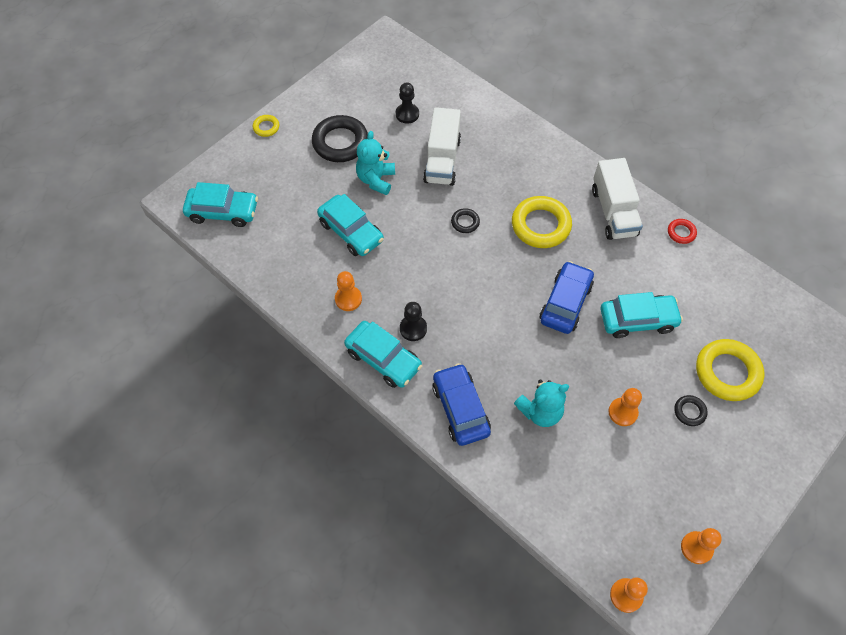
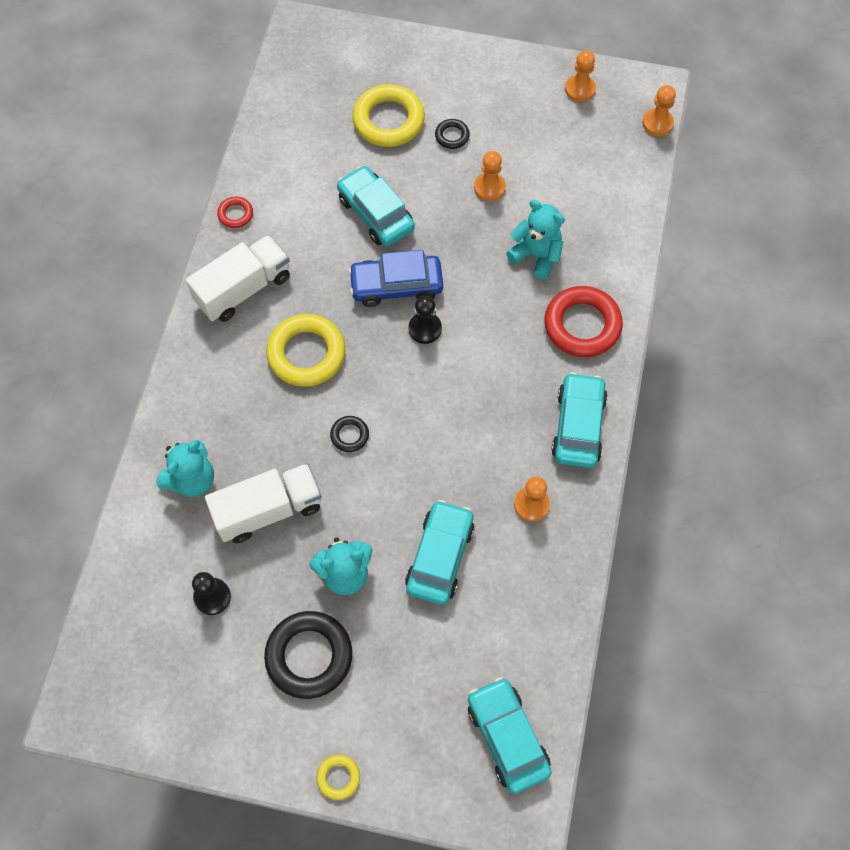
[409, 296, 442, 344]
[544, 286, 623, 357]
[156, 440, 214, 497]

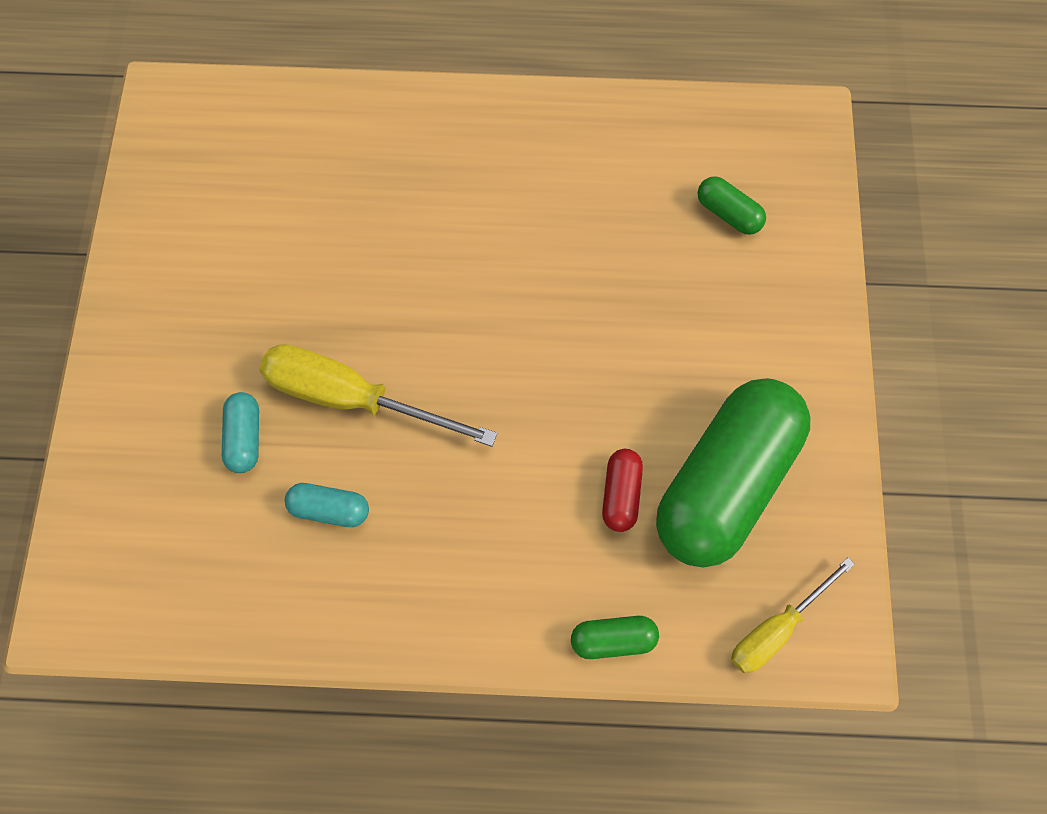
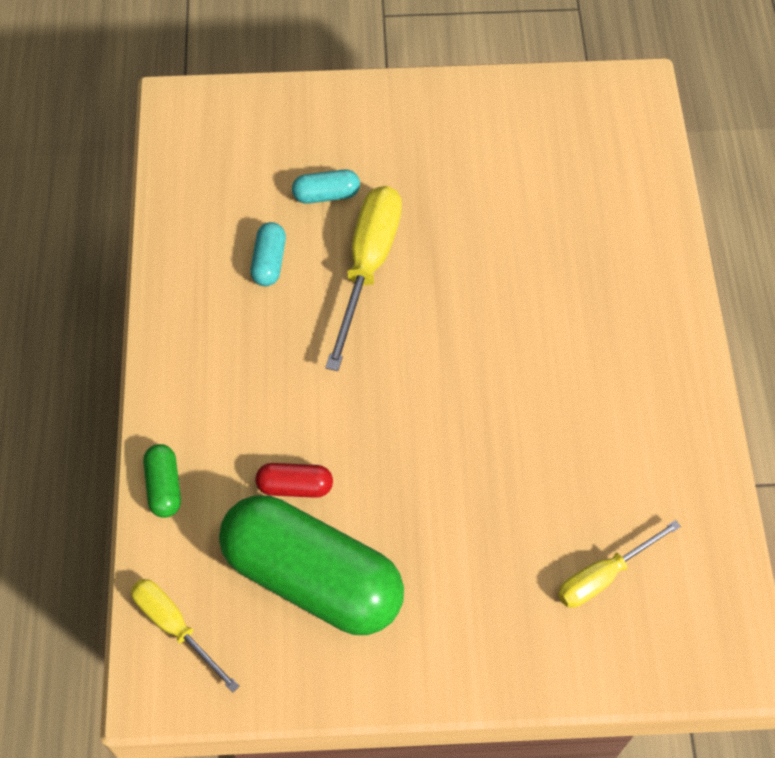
[558, 520, 681, 608]

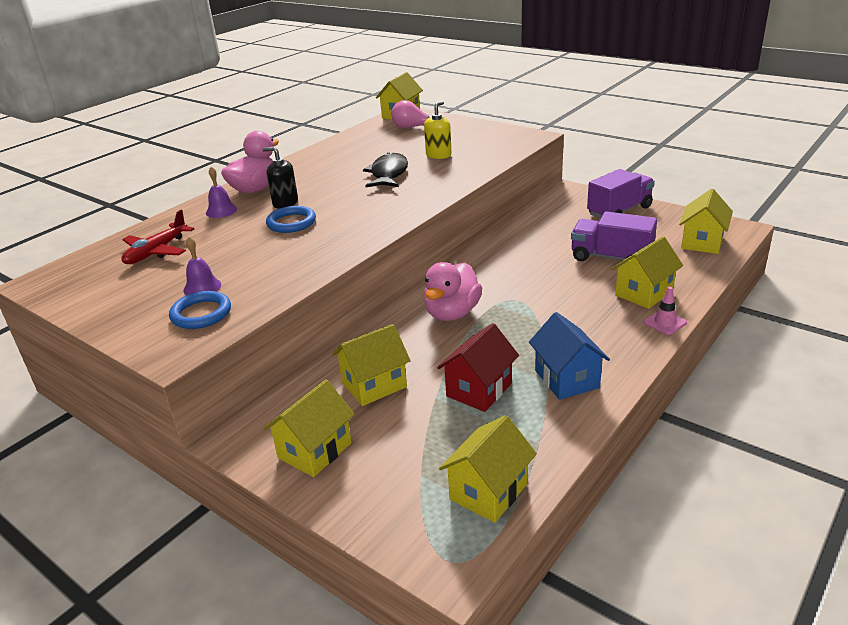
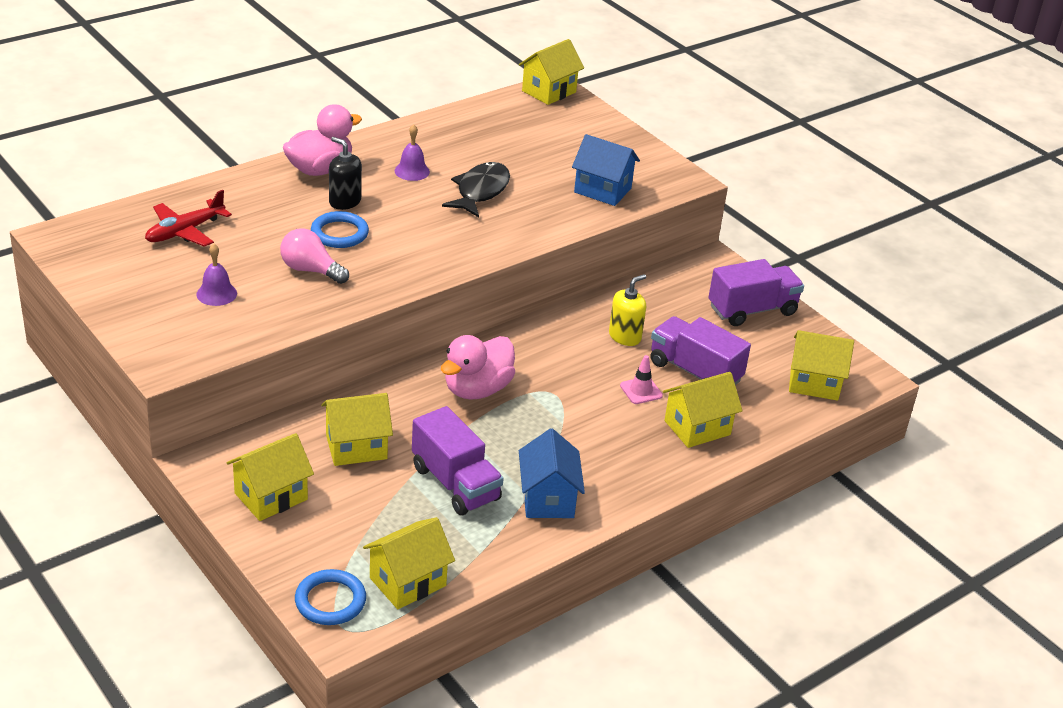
[295, 569, 366, 625]
[395, 124, 430, 181]
[280, 228, 349, 284]
[609, 274, 646, 346]
[412, 406, 504, 516]
[620, 355, 663, 404]
[789, 330, 854, 401]
[572, 134, 640, 206]

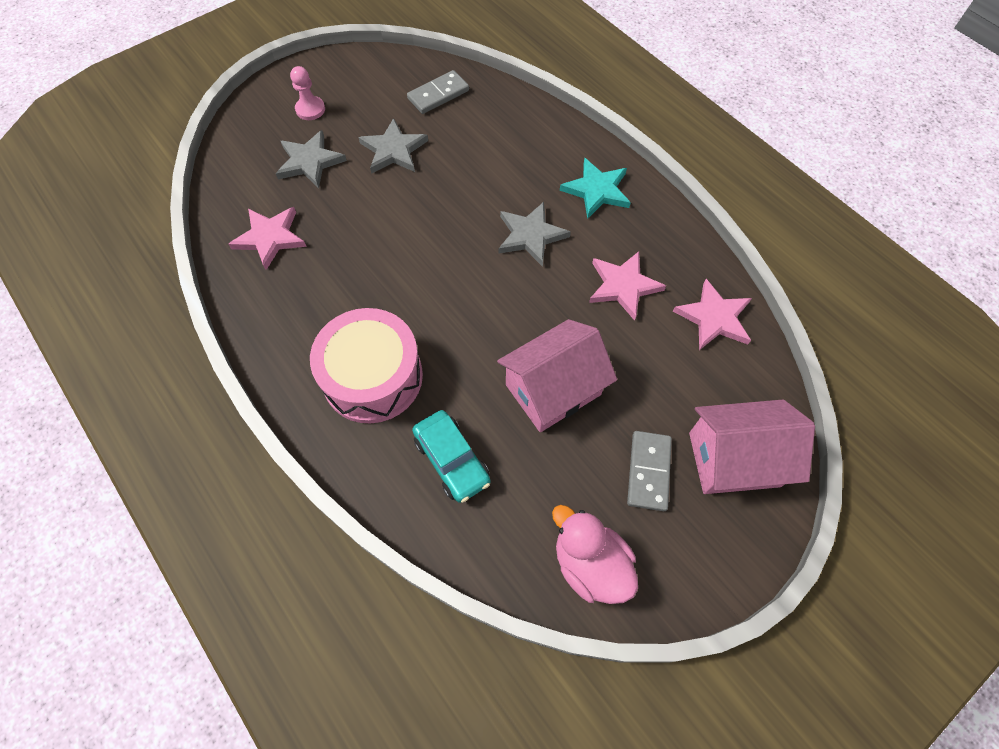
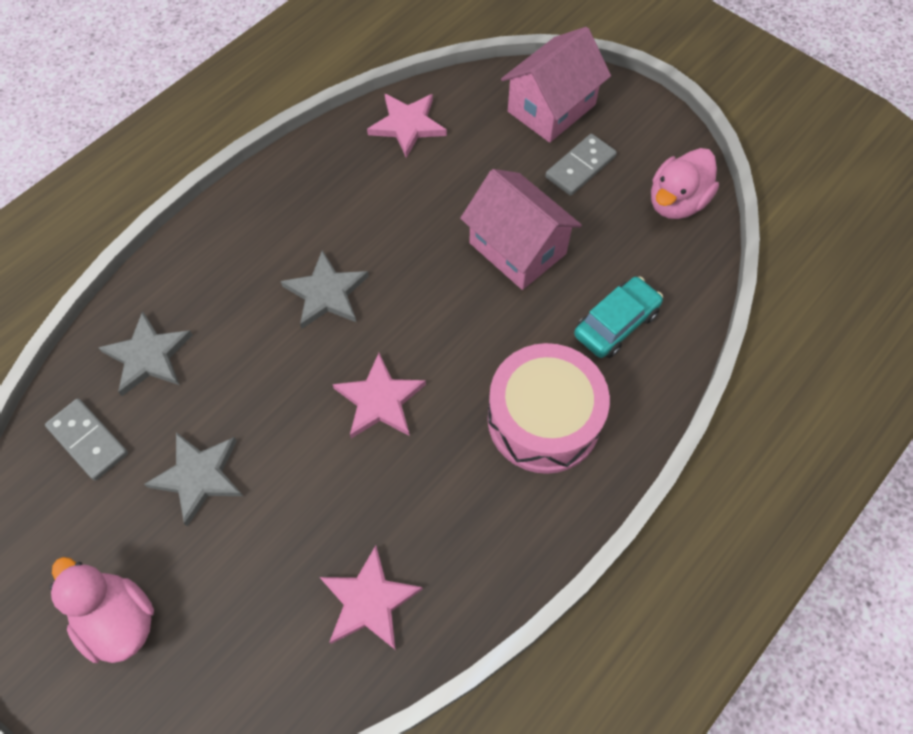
[98, 311, 193, 396]
[49, 557, 154, 663]
[560, 158, 631, 219] (first image)
[333, 353, 426, 438]
[545, 134, 617, 196]
[501, 27, 611, 143]

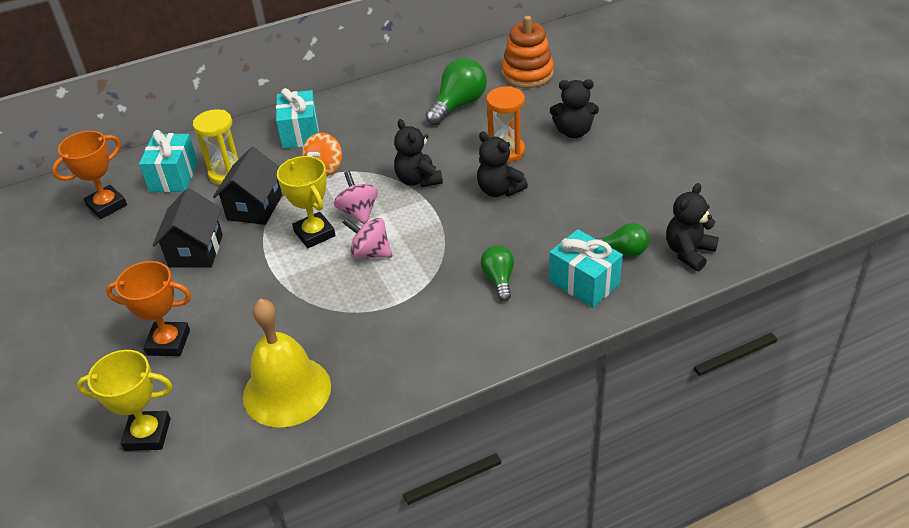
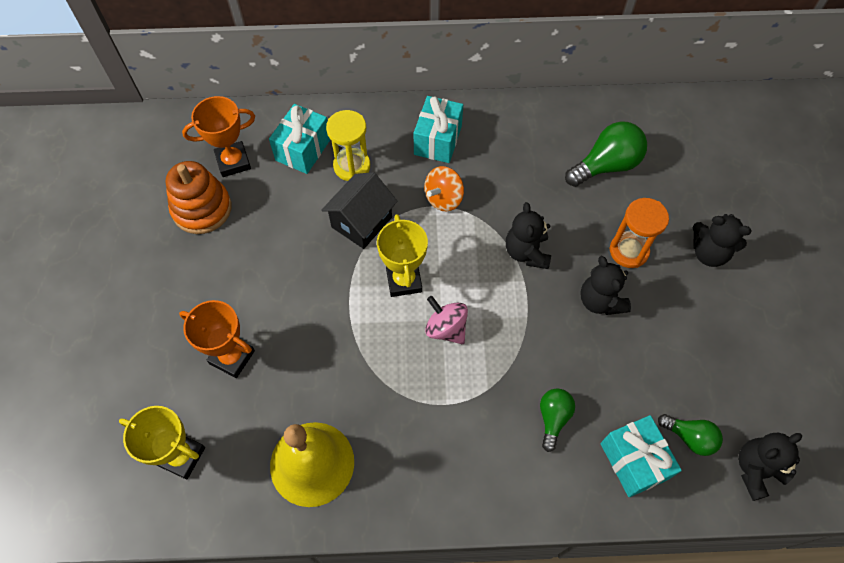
[153, 188, 223, 268] (first image)
[334, 171, 378, 224] (first image)
[166, 161, 231, 234]

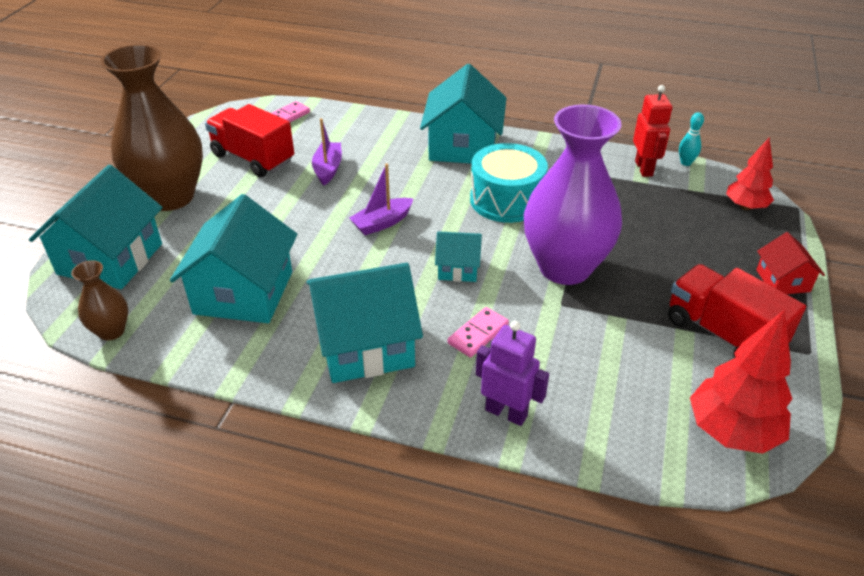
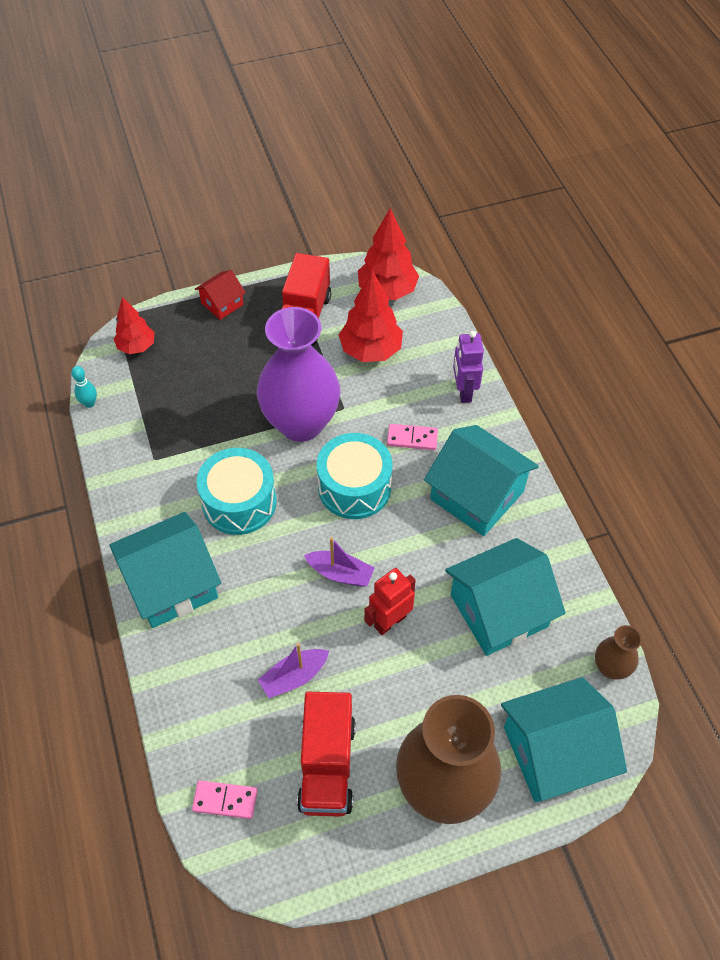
[317, 433, 392, 519]
[364, 568, 416, 635]
[339, 270, 403, 362]

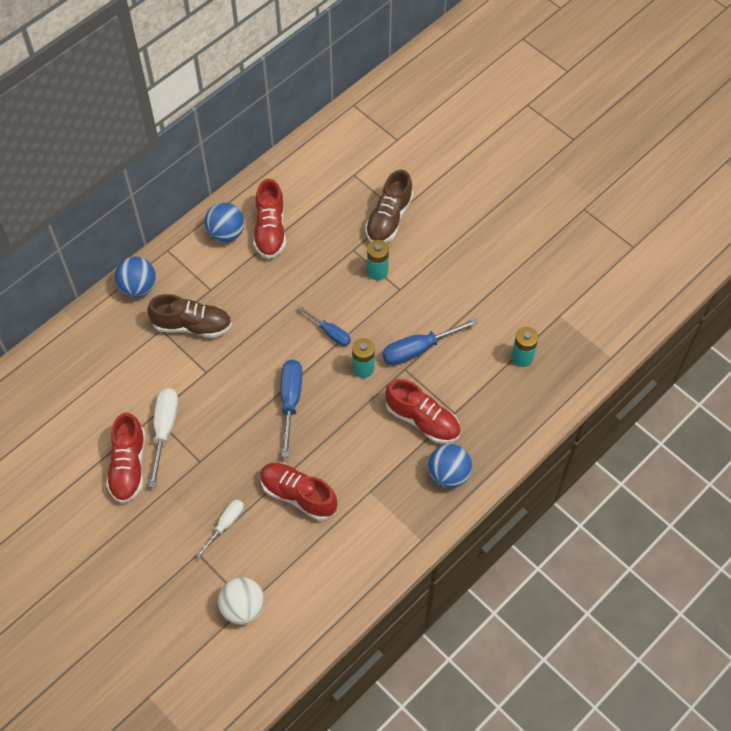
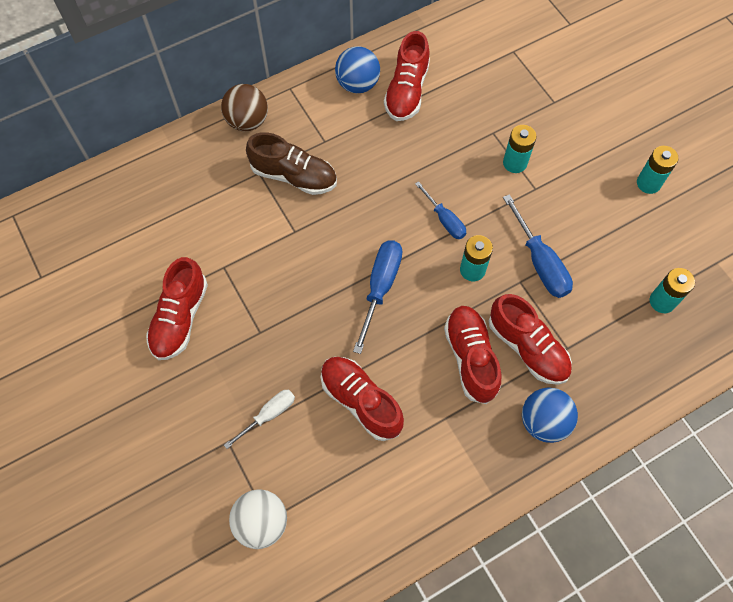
[221, 84, 268, 131]
[149, 388, 178, 488] (first image)
[365, 170, 413, 243] (first image)
[503, 194, 573, 298]
[444, 306, 502, 404]
[637, 146, 678, 194]

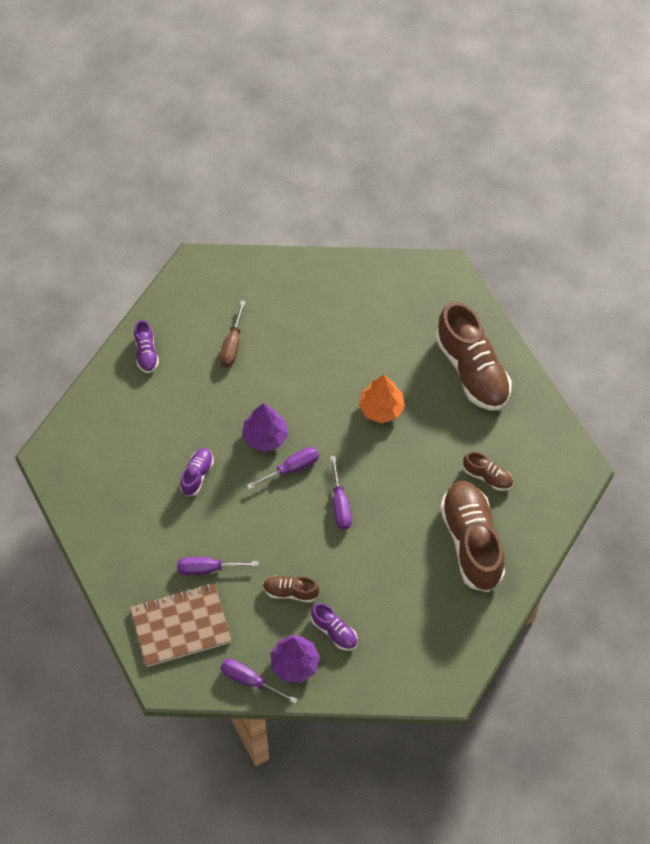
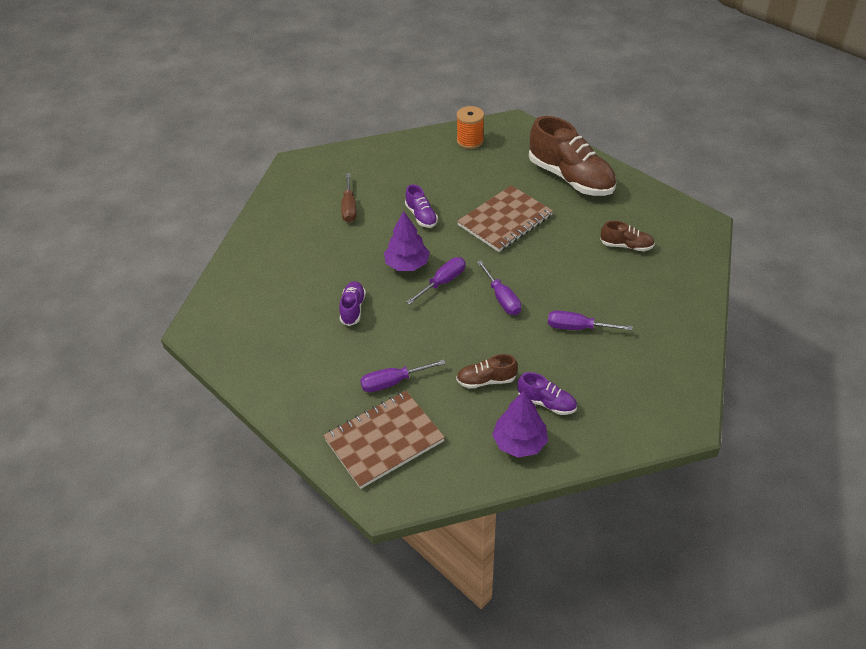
[405, 184, 438, 228]
[548, 310, 633, 330]
[457, 185, 553, 252]
[440, 481, 505, 592] (first image)
[456, 106, 484, 149]

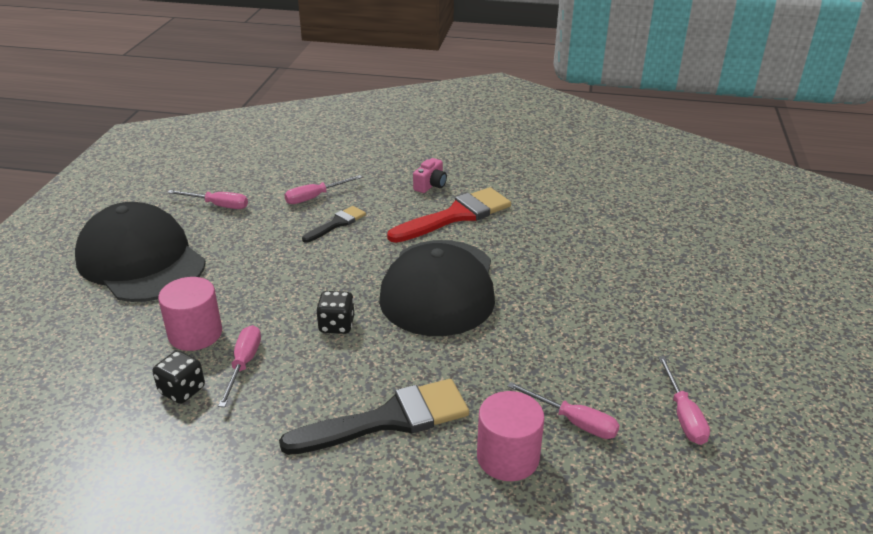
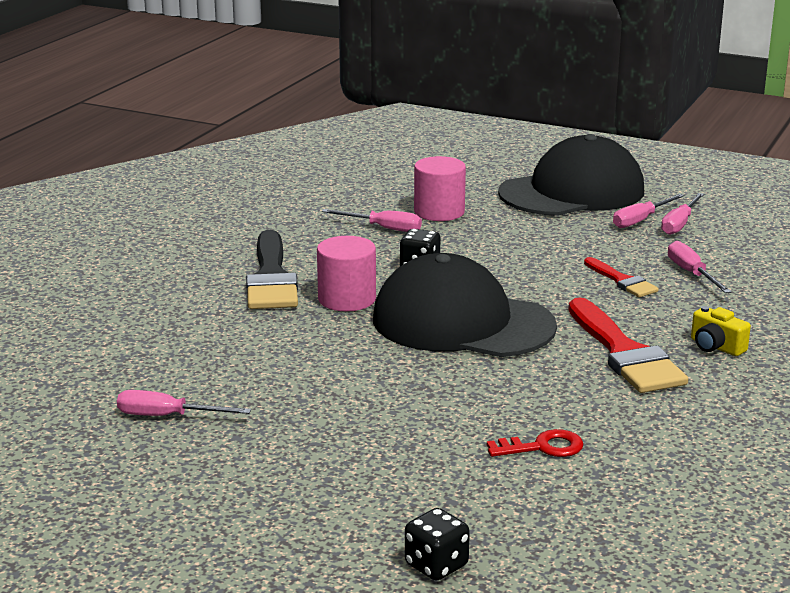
[405, 508, 470, 581]
[584, 257, 659, 297]
[691, 306, 751, 356]
[317, 236, 376, 311]
[613, 194, 684, 228]
[487, 429, 584, 457]

